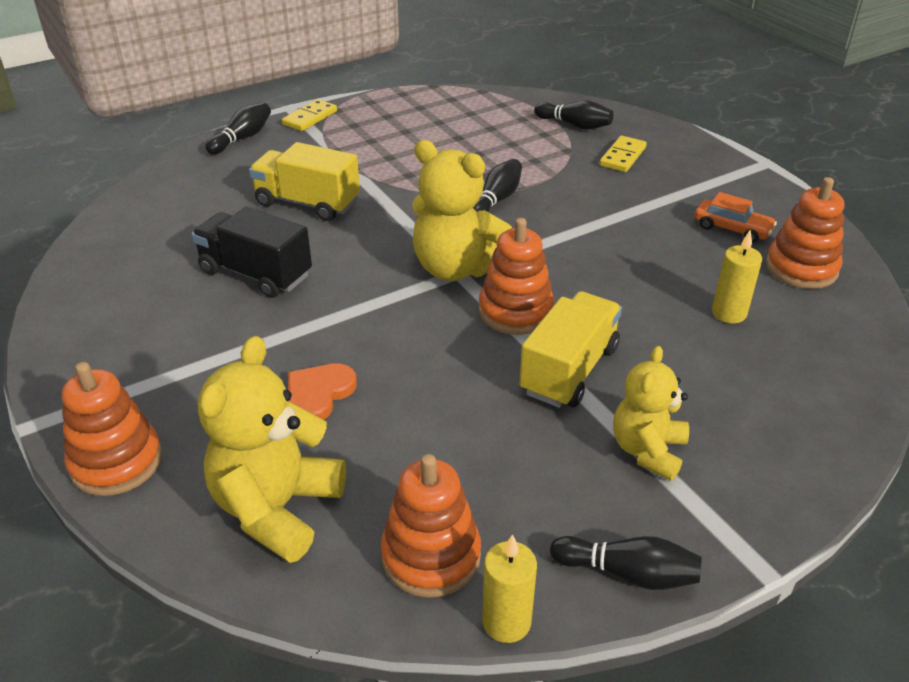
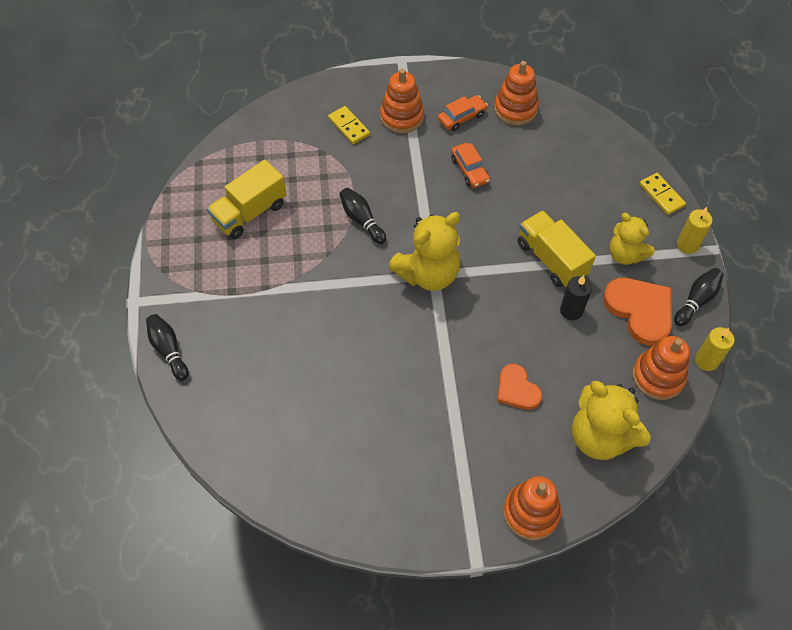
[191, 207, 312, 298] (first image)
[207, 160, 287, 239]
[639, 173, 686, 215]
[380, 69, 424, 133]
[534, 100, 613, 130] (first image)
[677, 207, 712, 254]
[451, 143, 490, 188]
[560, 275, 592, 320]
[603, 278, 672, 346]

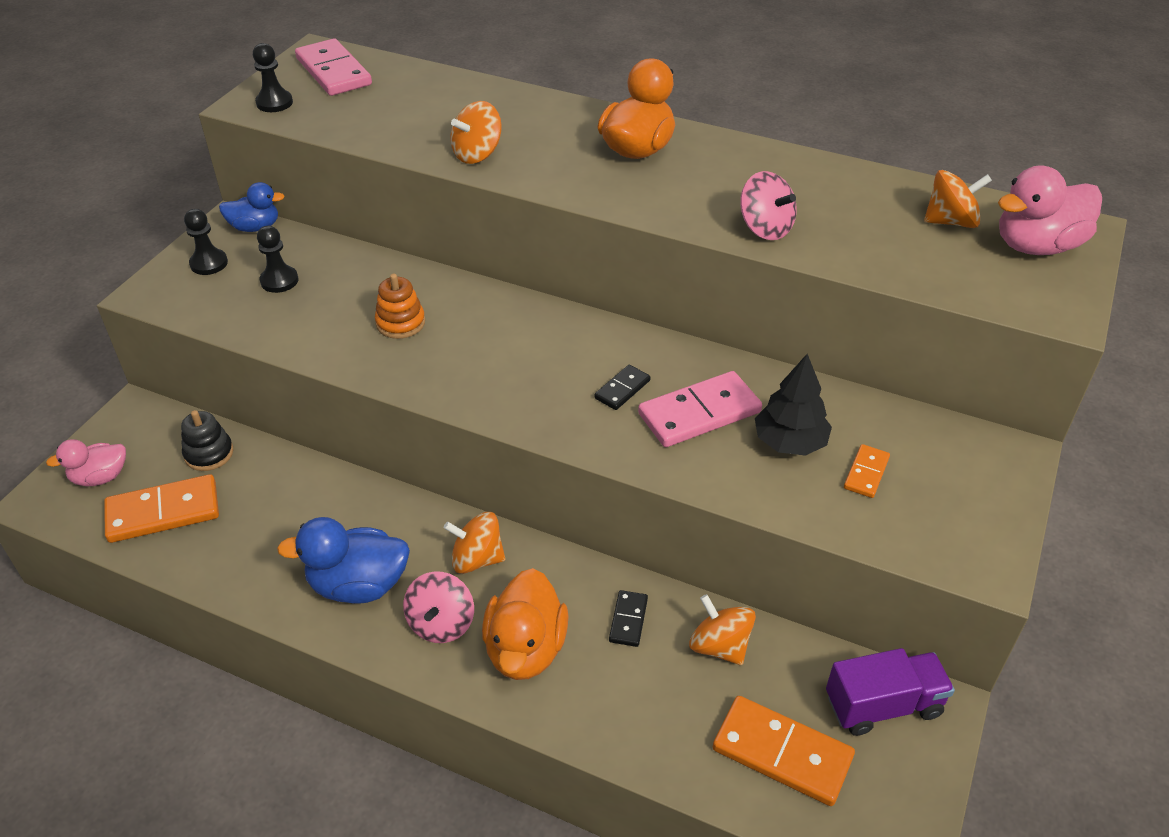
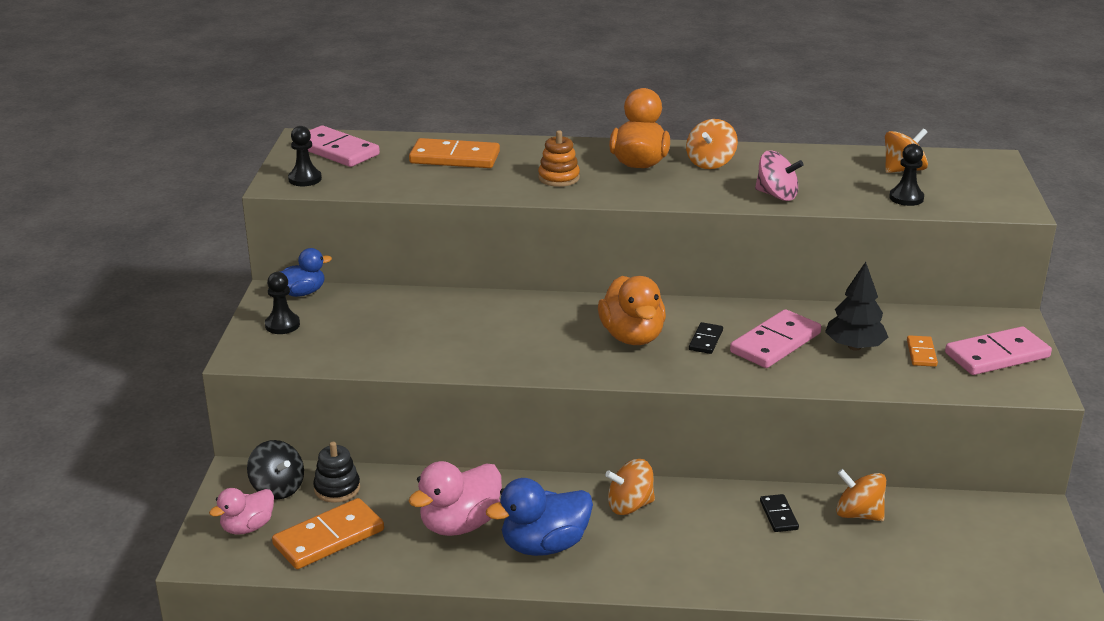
[889, 144, 924, 206]
[538, 130, 580, 187]
[403, 571, 474, 643] (first image)
[686, 119, 738, 169]
[598, 276, 666, 345]
[409, 138, 500, 168]
[826, 648, 955, 736] (first image)
[409, 461, 502, 536]
[247, 440, 304, 499]
[945, 327, 1052, 375]

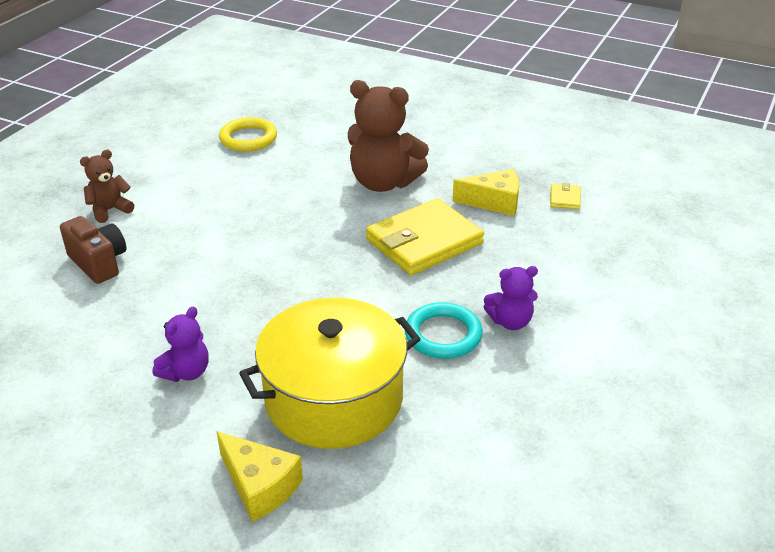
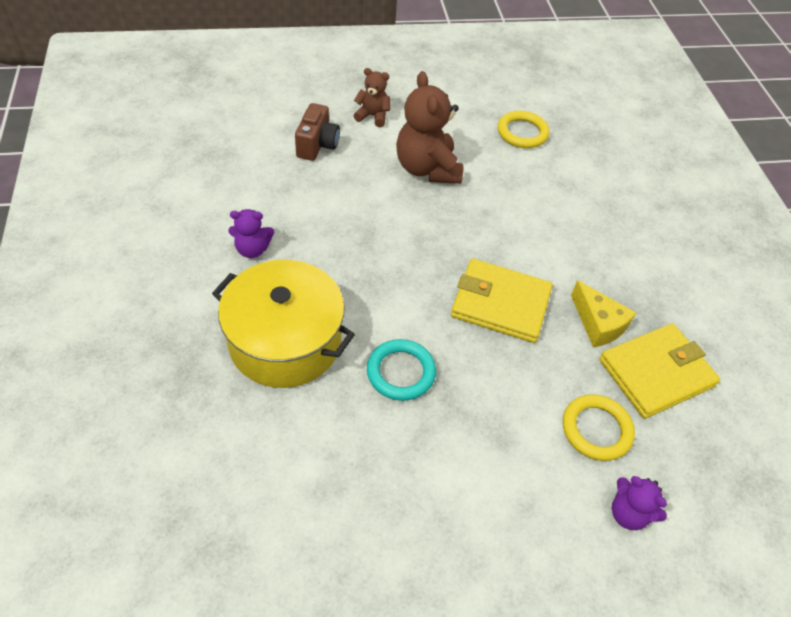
[216, 431, 303, 522] (first image)
[396, 71, 463, 184]
[612, 476, 667, 530]
[599, 323, 721, 419]
[563, 394, 635, 461]

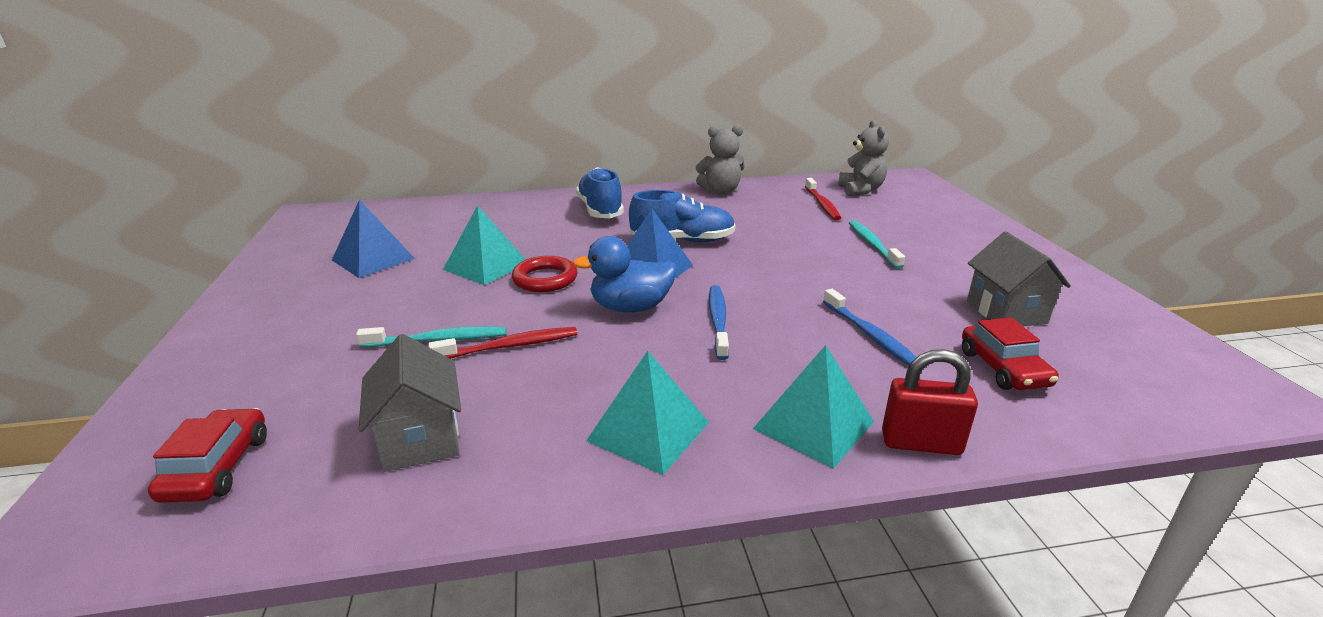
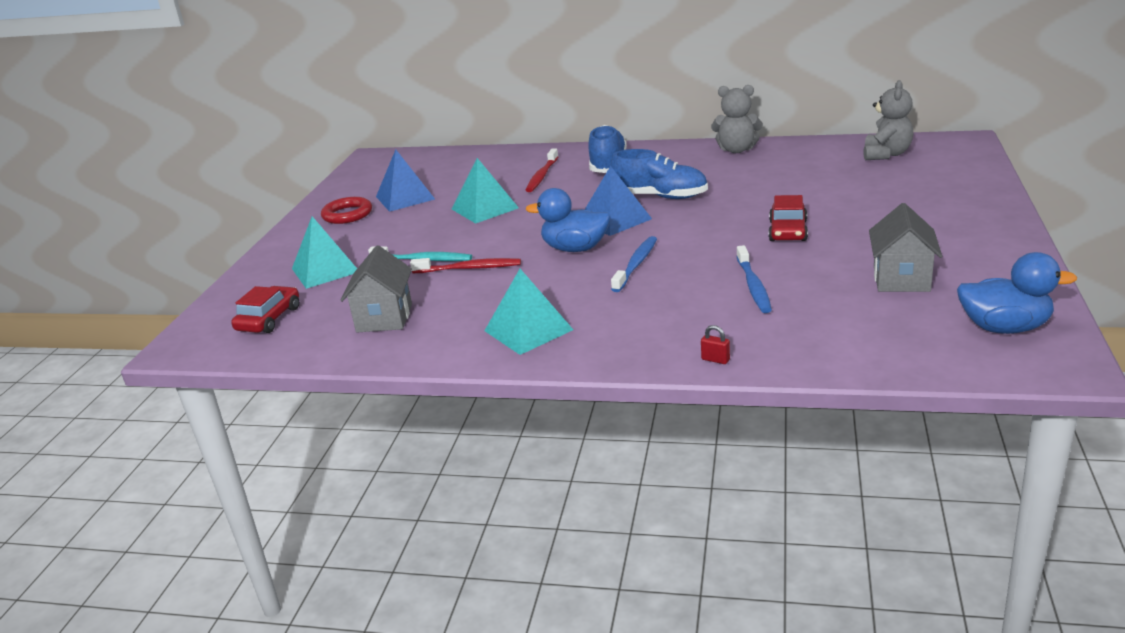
[321, 197, 372, 224]
[292, 216, 357, 289]
[526, 149, 558, 192]
[849, 220, 905, 269] (first image)
[701, 325, 730, 364]
[768, 195, 808, 241]
[957, 252, 1077, 334]

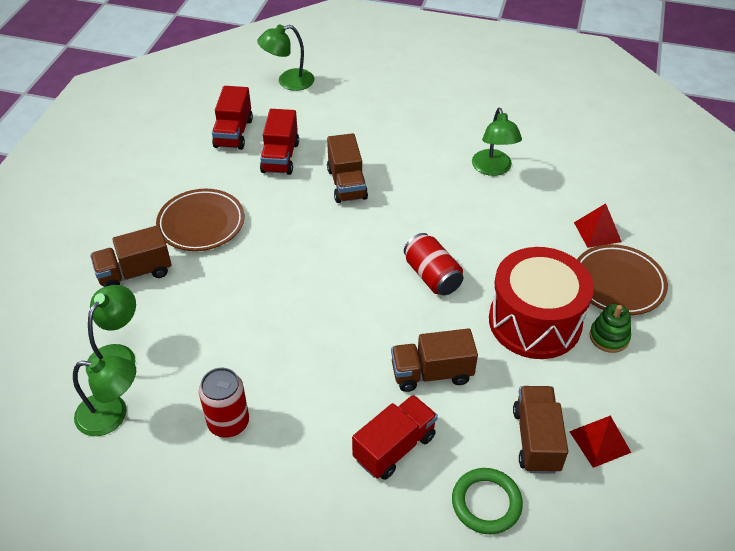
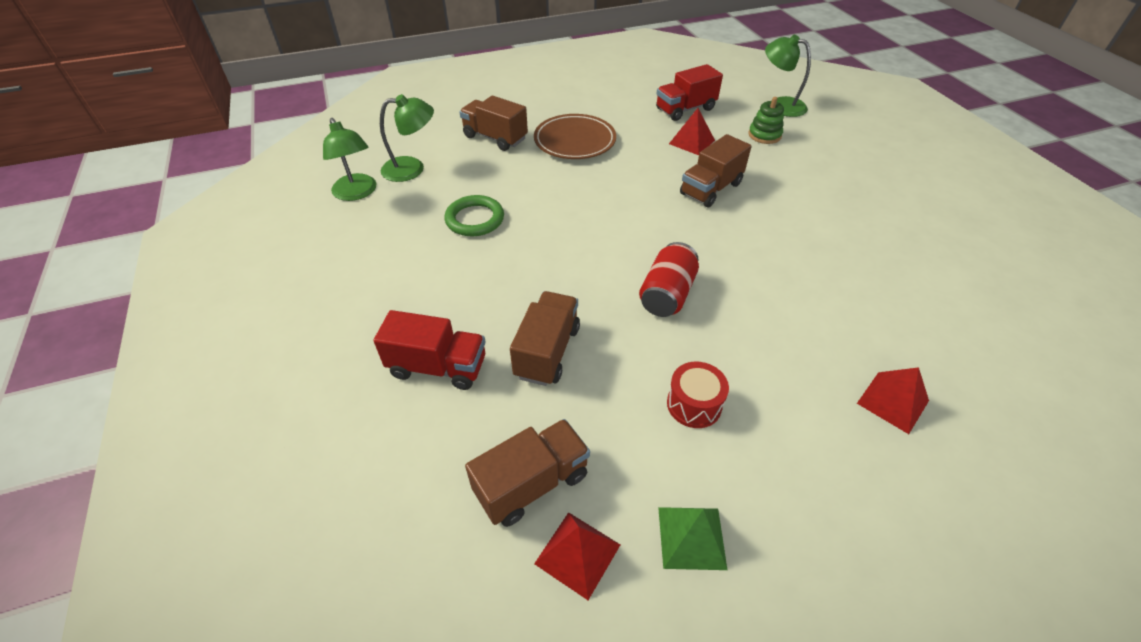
[199, 368, 249, 438] (first image)
[669, 108, 715, 155]
[510, 291, 580, 386]
[444, 195, 504, 236]
[472, 108, 522, 176] (first image)
[667, 362, 729, 428]
[577, 244, 668, 315] (first image)
[748, 97, 784, 144]
[658, 507, 727, 570]

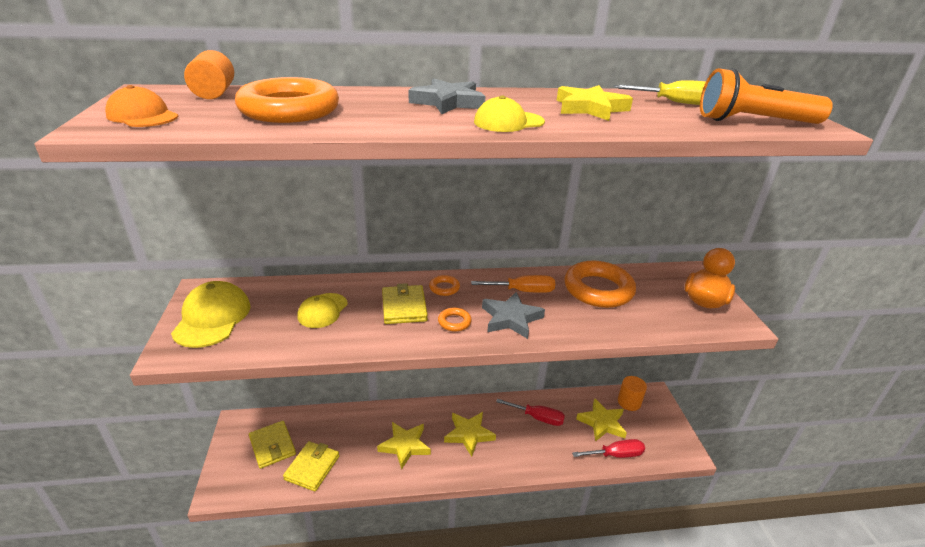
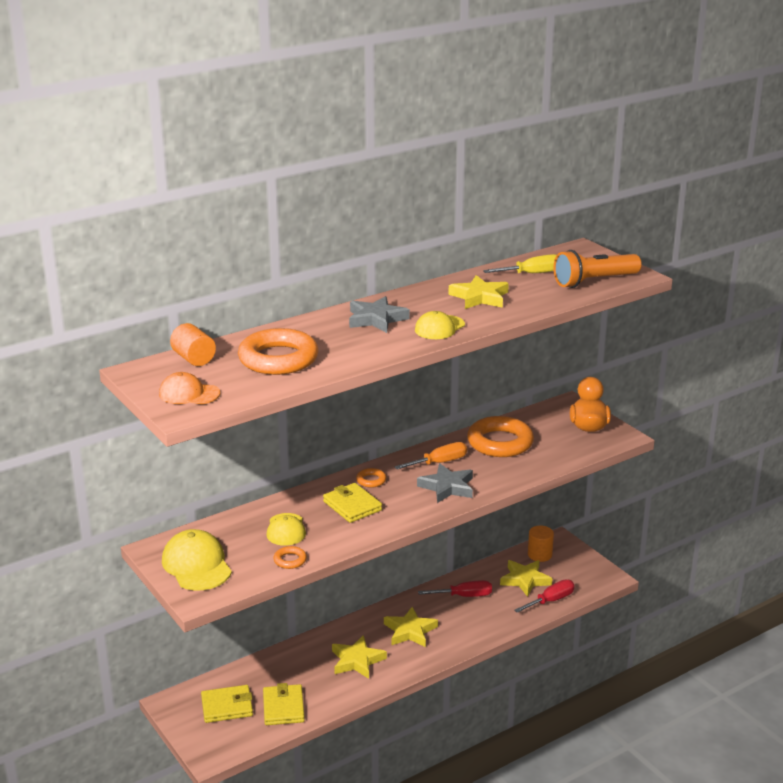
[201, 685, 253, 723]
[273, 546, 307, 569]

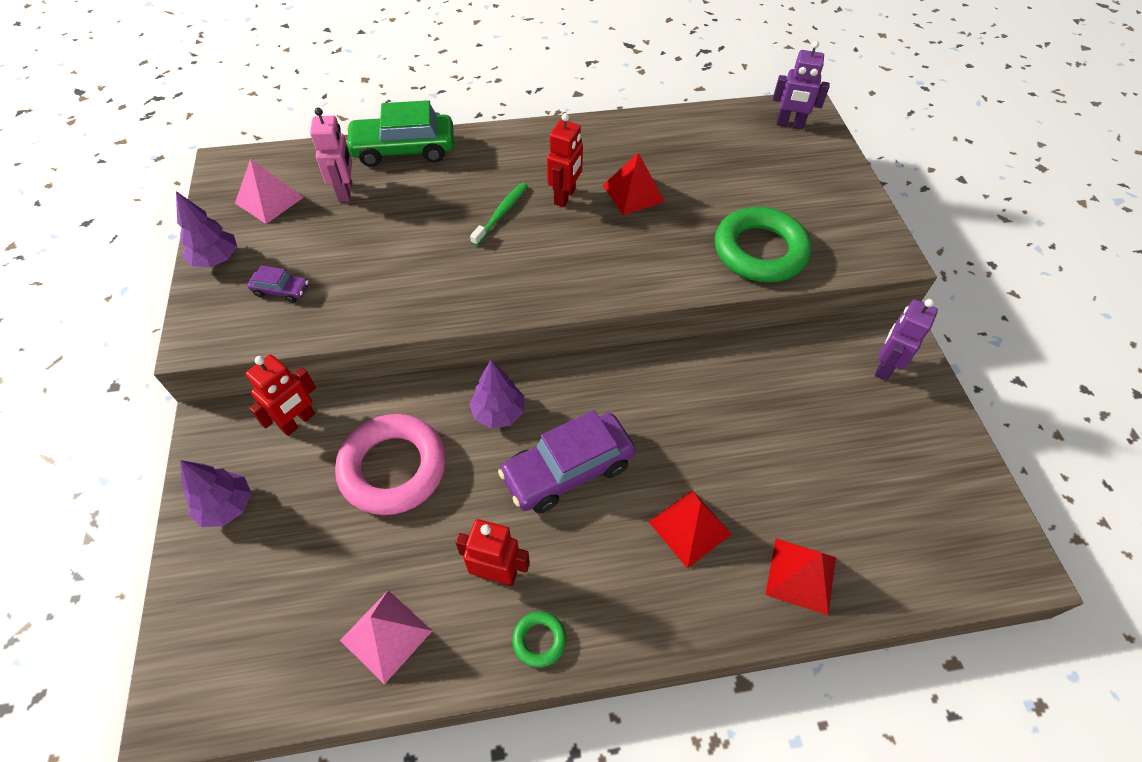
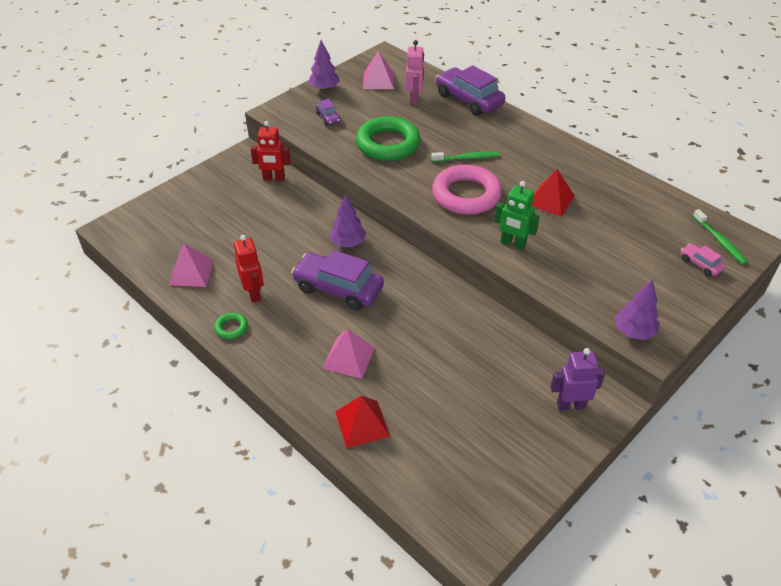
[615, 280, 660, 340]
[406, 40, 424, 105]
[432, 164, 502, 215]
[436, 65, 505, 116]
[547, 113, 583, 207] (first image)
[322, 329, 375, 379]
[356, 116, 421, 161]
[693, 209, 748, 265]
[494, 181, 540, 250]
[681, 243, 725, 276]

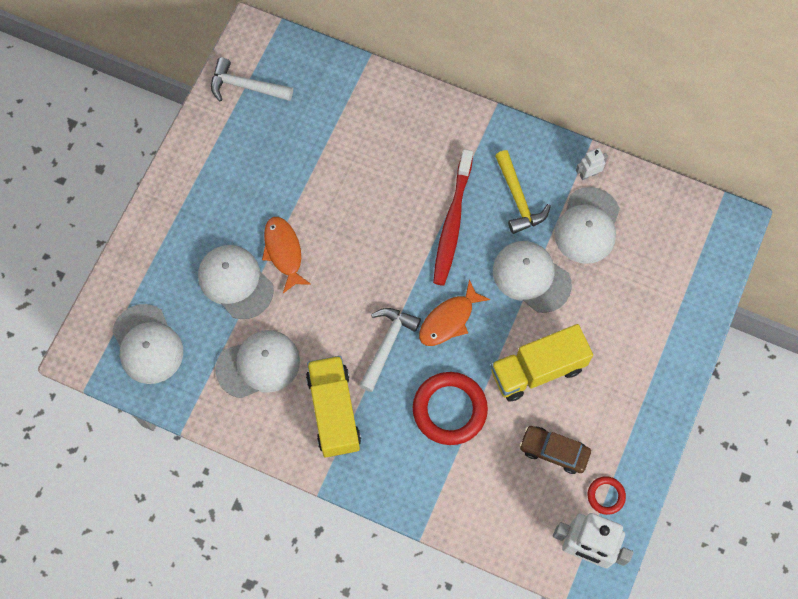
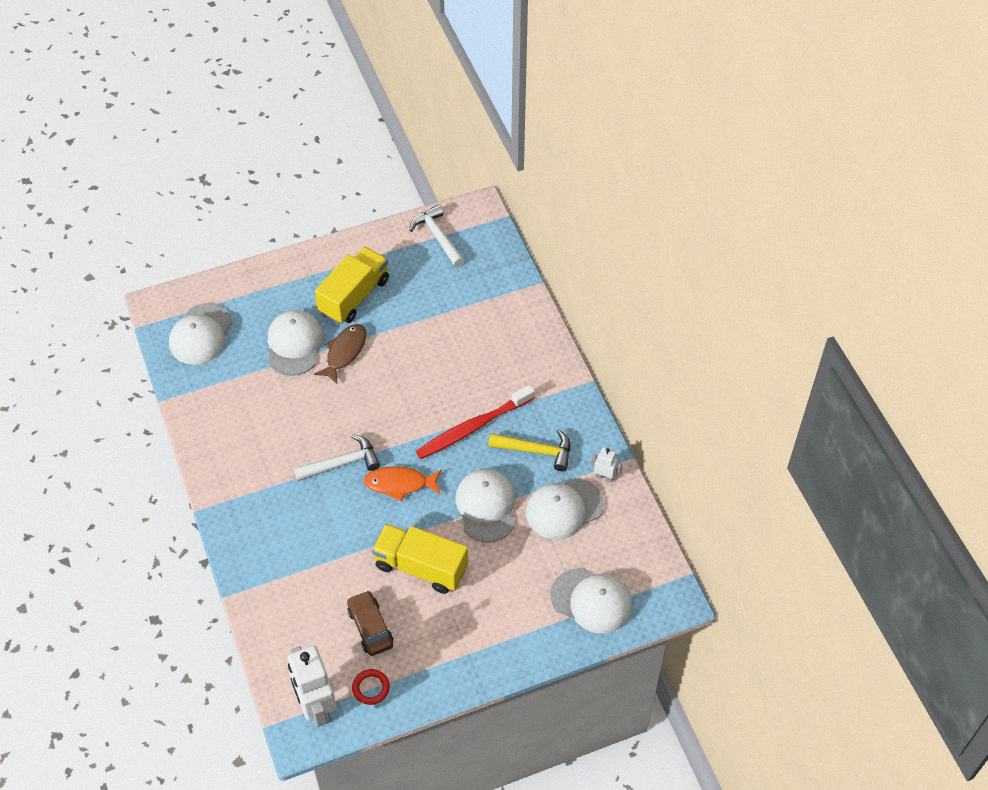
[551, 568, 632, 634]
[314, 324, 367, 385]
[315, 247, 389, 324]
[413, 372, 488, 445] (first image)
[488, 429, 570, 471]

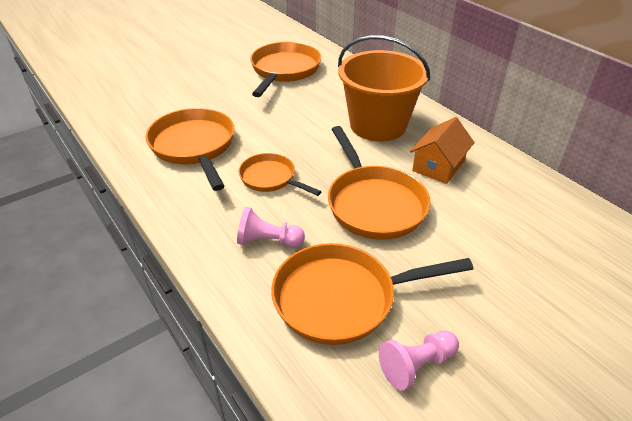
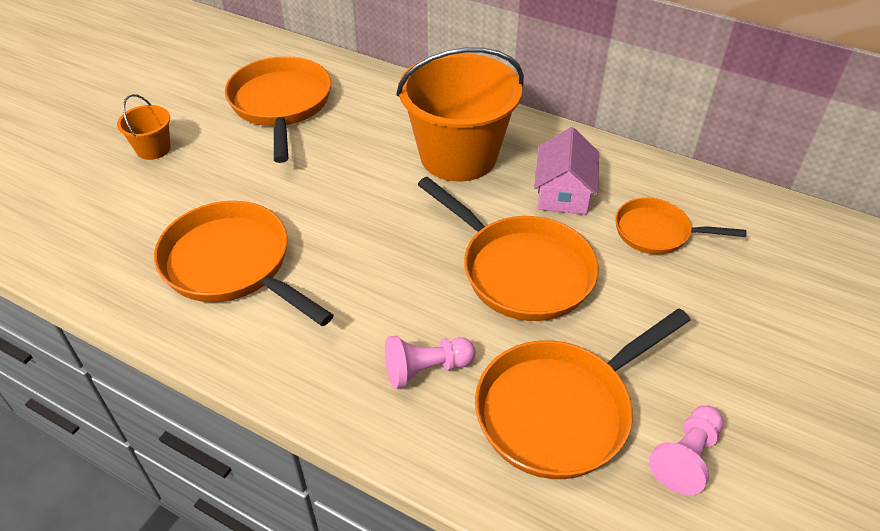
[615, 198, 747, 255]
[534, 127, 599, 215]
[117, 94, 171, 160]

